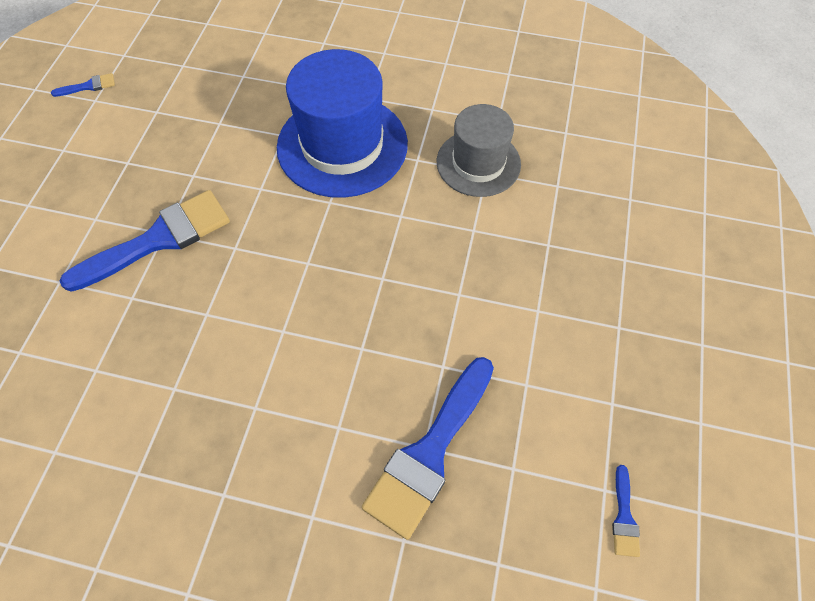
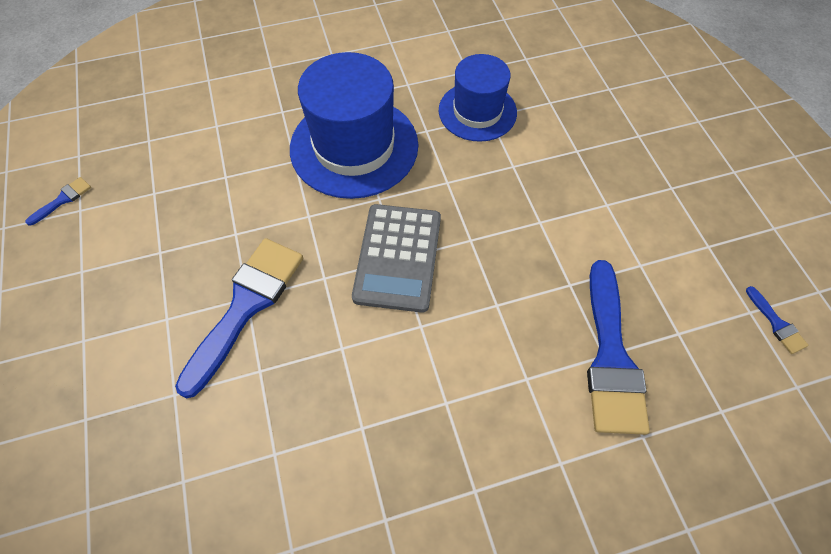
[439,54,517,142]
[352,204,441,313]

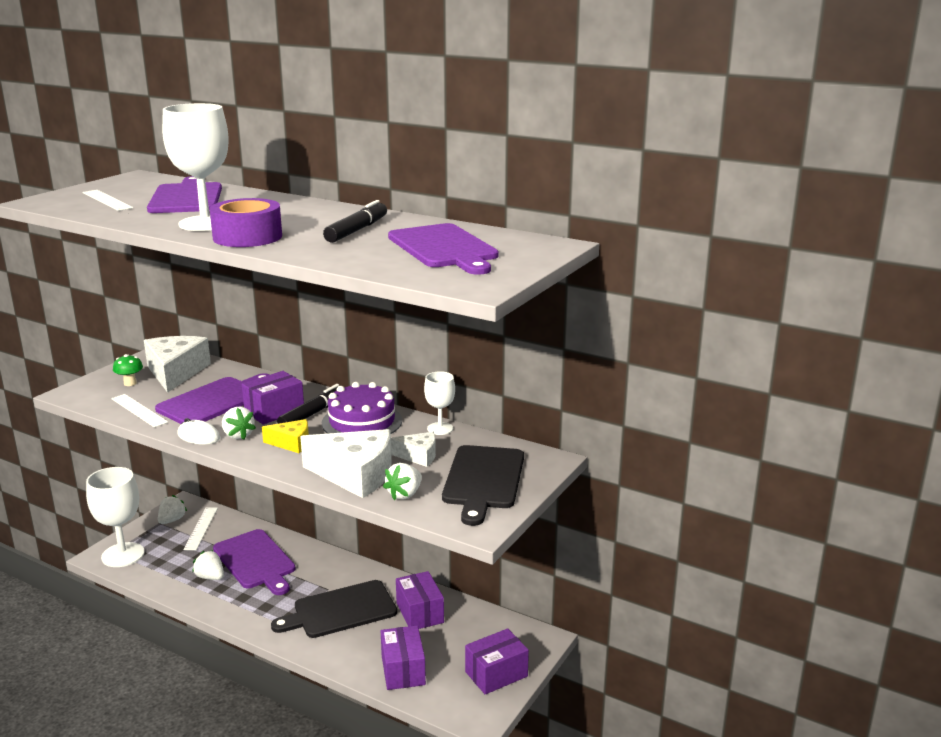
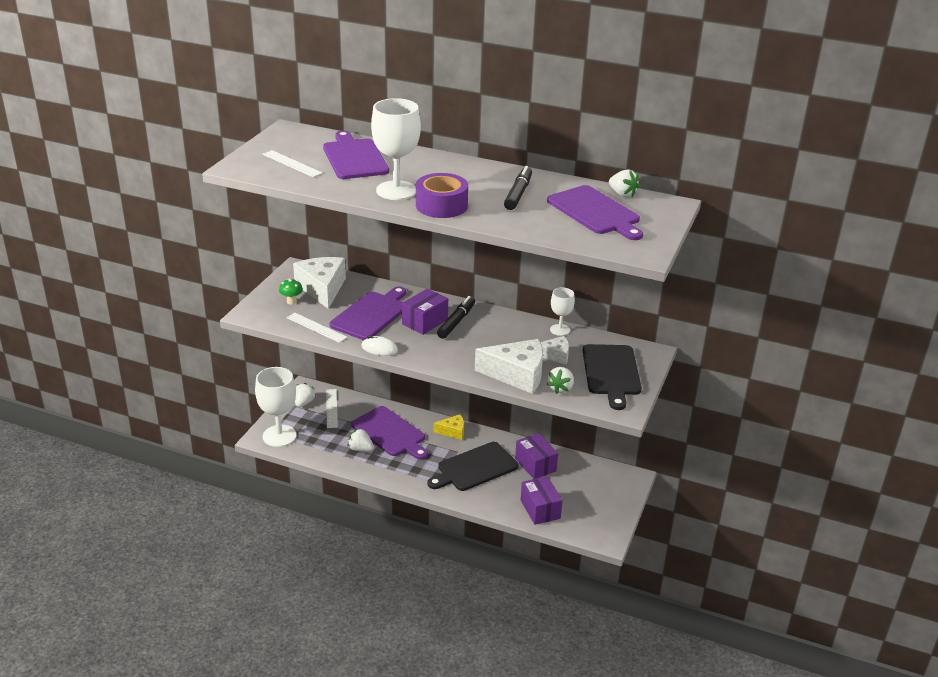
[609,169,640,197]
[433,414,464,440]
[322,382,402,434] (first image)
[465,628,529,695] (first image)

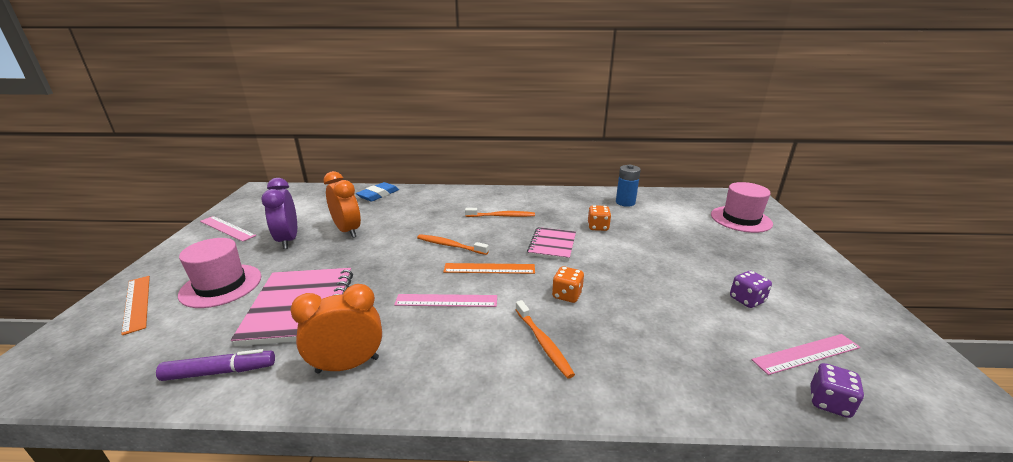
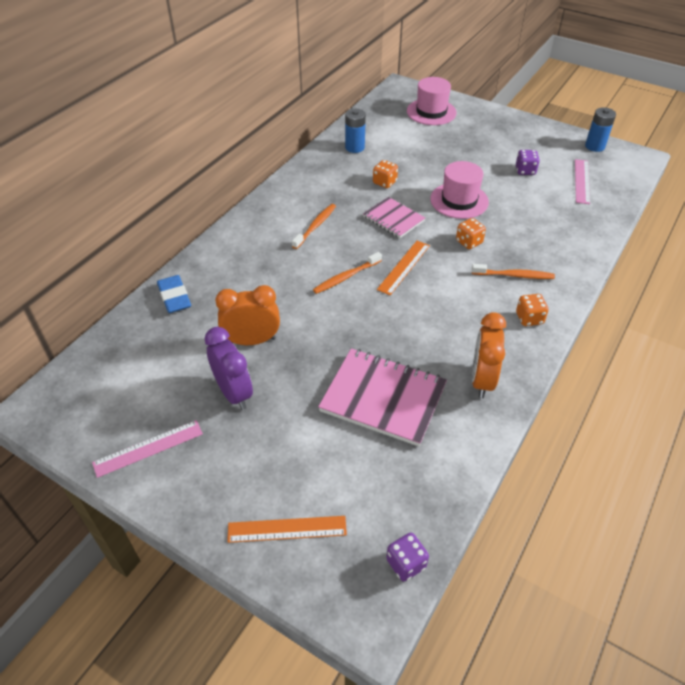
[156,349,275,381] (first image)
[430,161,489,219]
[204,327,253,410]
[394,294,497,307] (first image)
[386,533,429,581]
[516,294,549,326]
[585,107,616,152]

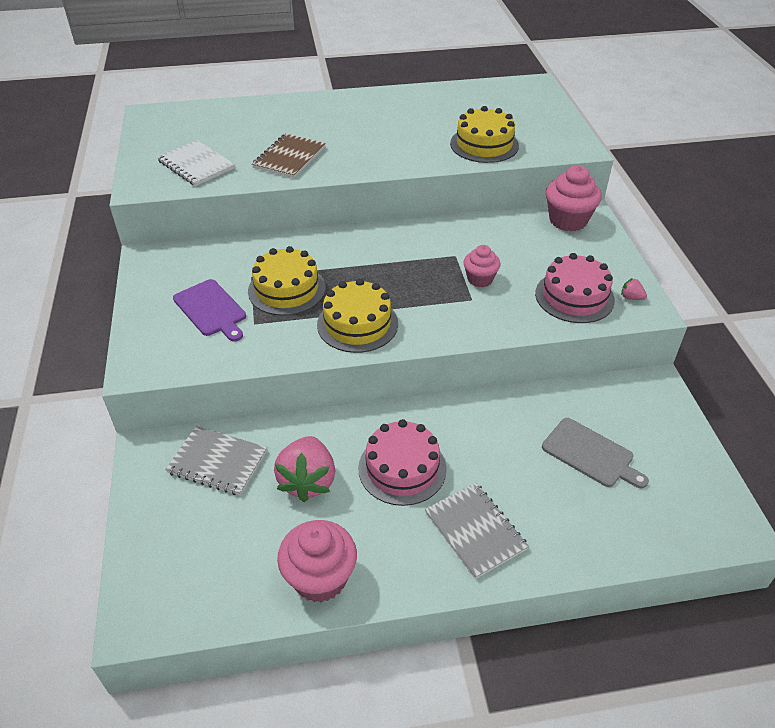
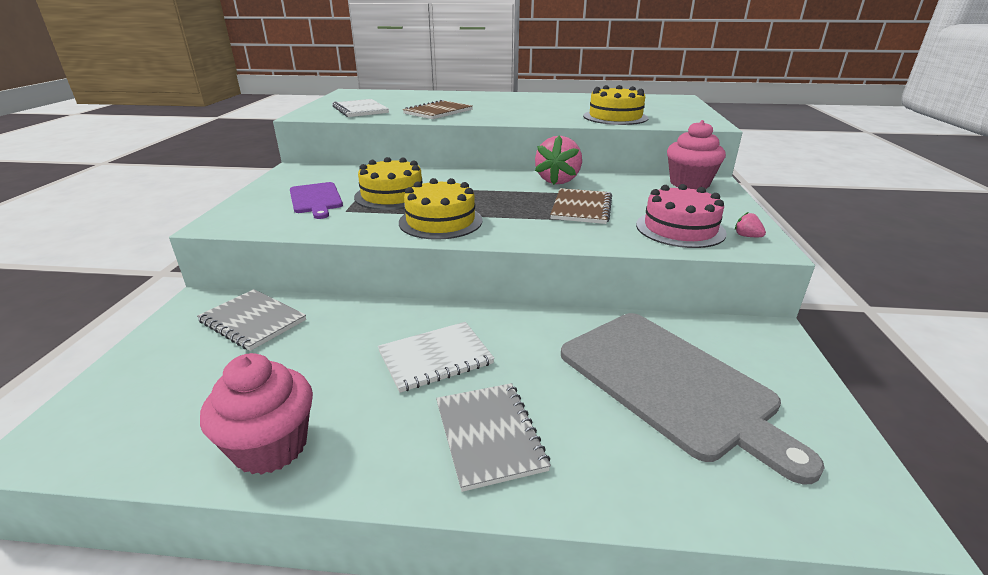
[535,135,582,185]
[378,322,494,393]
[550,188,612,224]
[561,313,825,485]

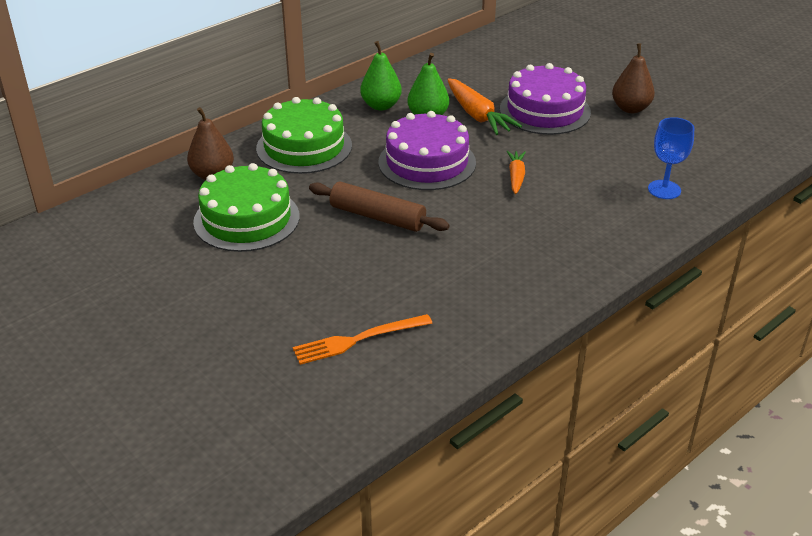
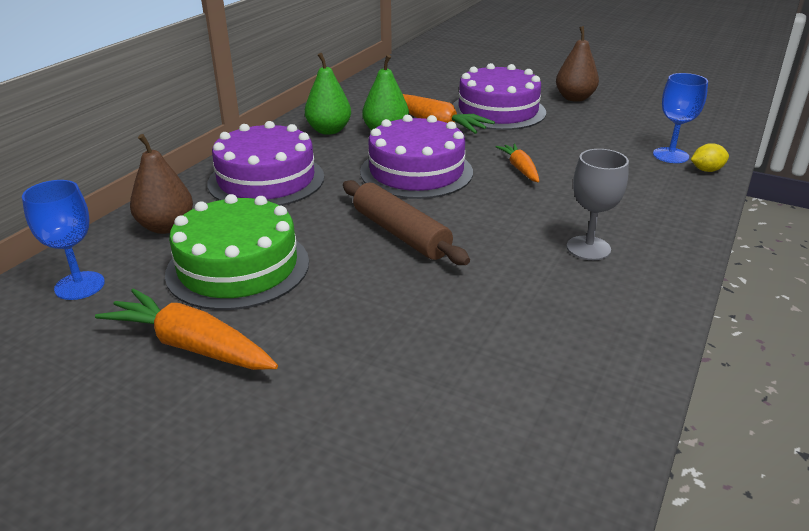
[207,121,324,206]
[293,314,432,365] (first image)
[343,180,470,265]
[22,180,105,300]
[95,288,278,370]
[567,149,629,260]
[691,143,729,172]

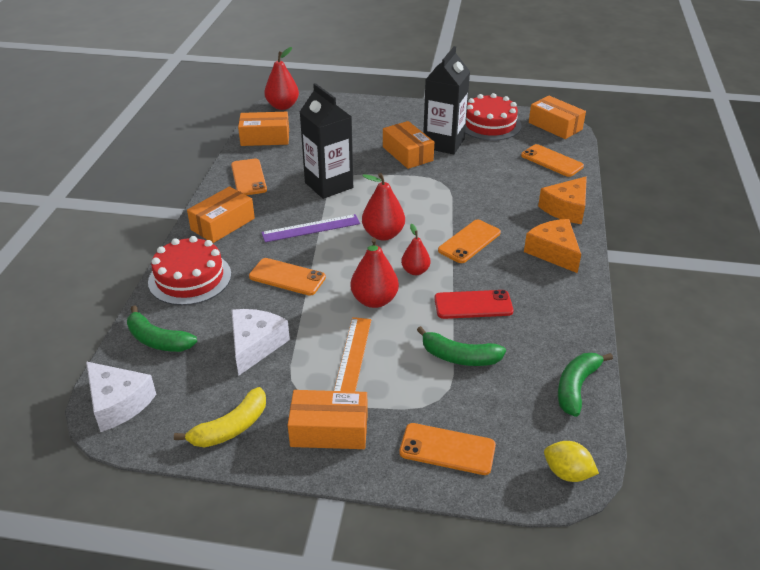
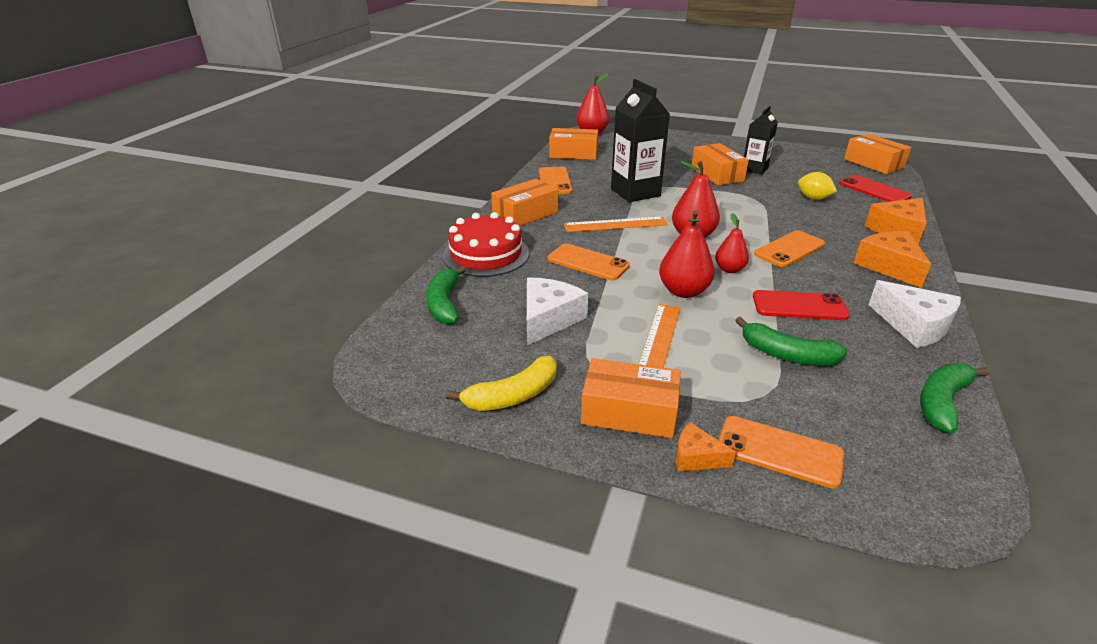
[868,280,961,348]
[426,266,466,325]
[564,217,668,232]
[744,106,778,175]
[465,93,522,141] (first image)
[839,175,912,202]
[798,172,837,200]
[676,422,736,472]

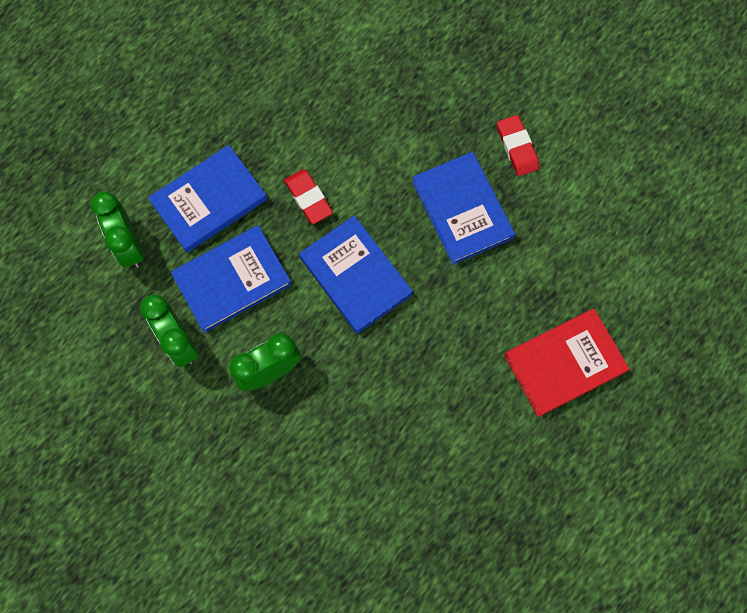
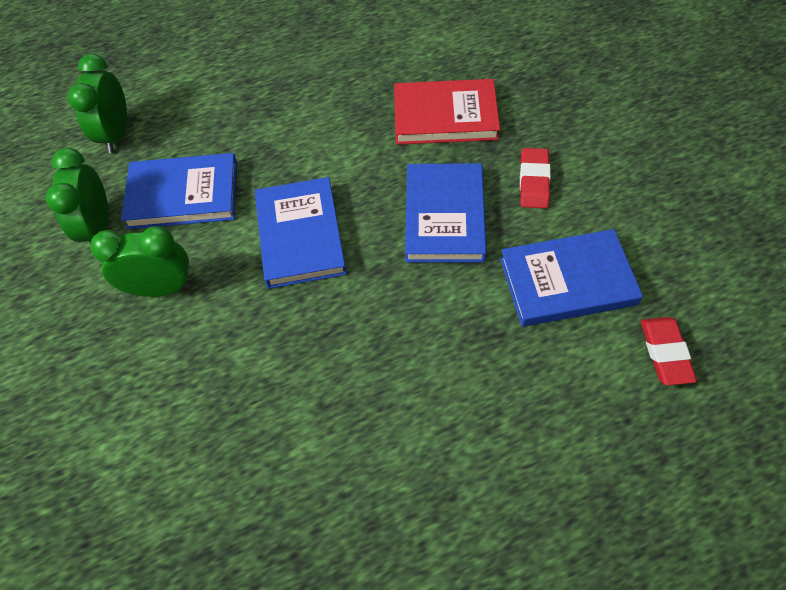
[500,229,643,327]
[641,317,697,386]
[394,79,500,145]

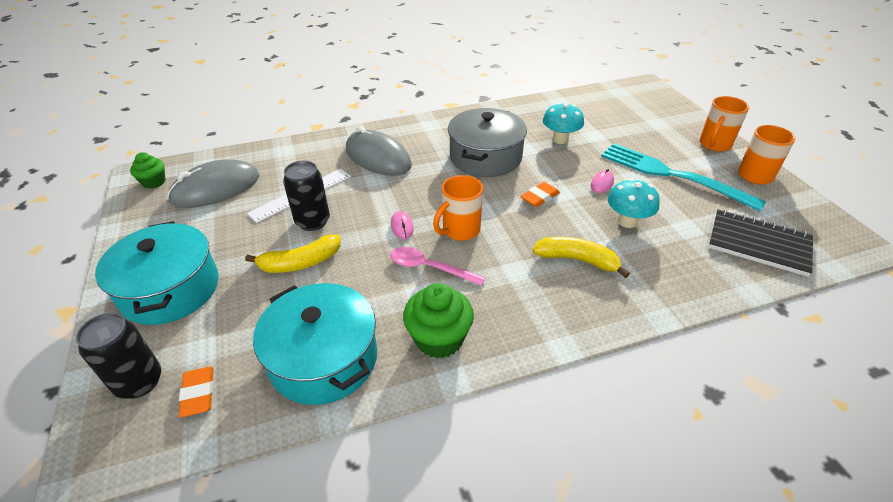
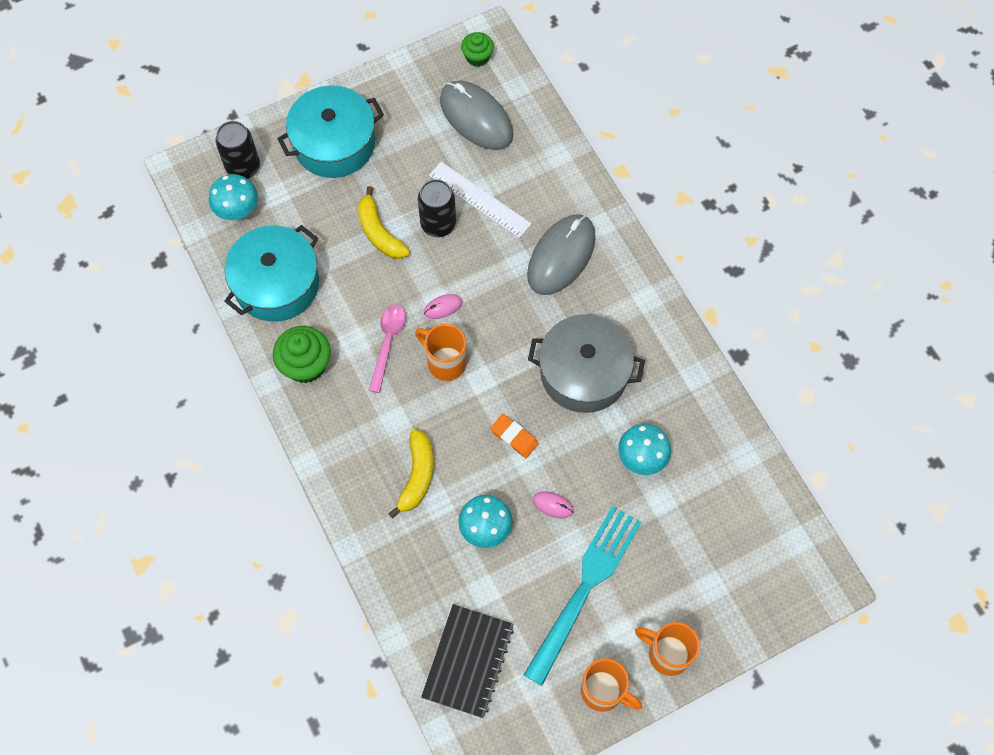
[209,174,258,220]

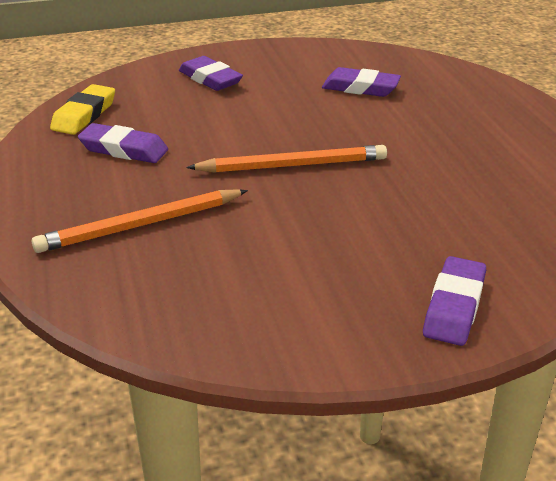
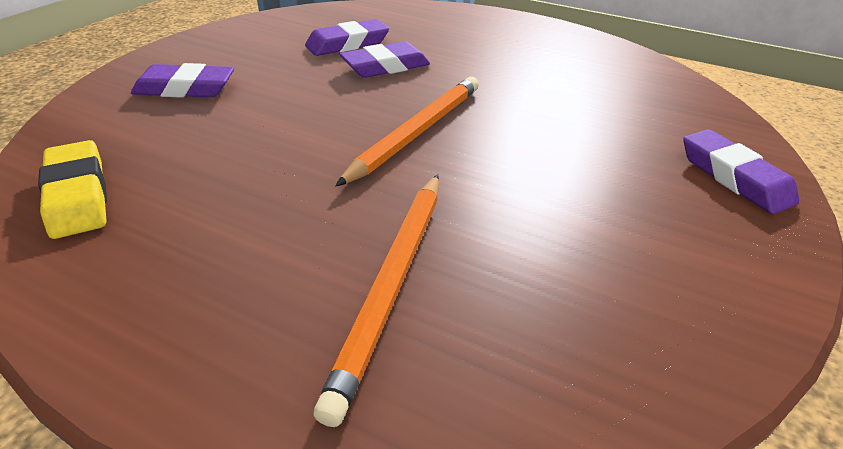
[340,41,430,78]

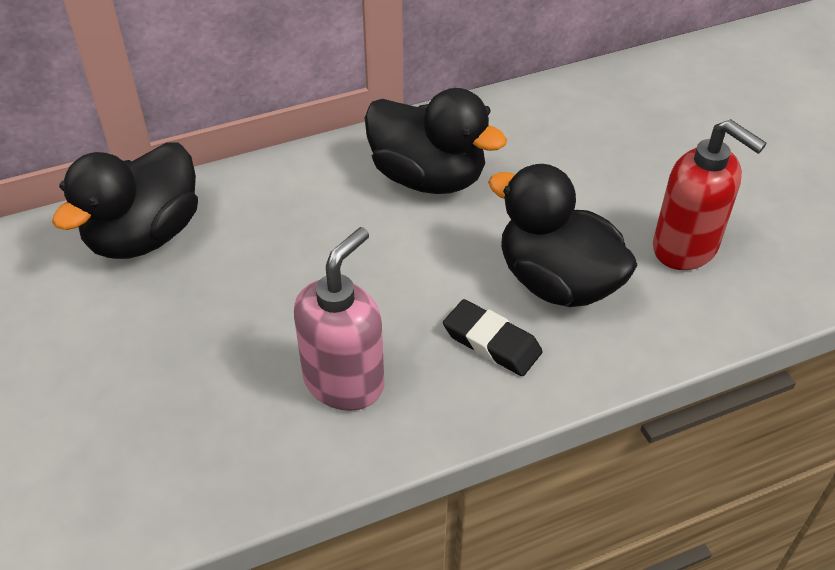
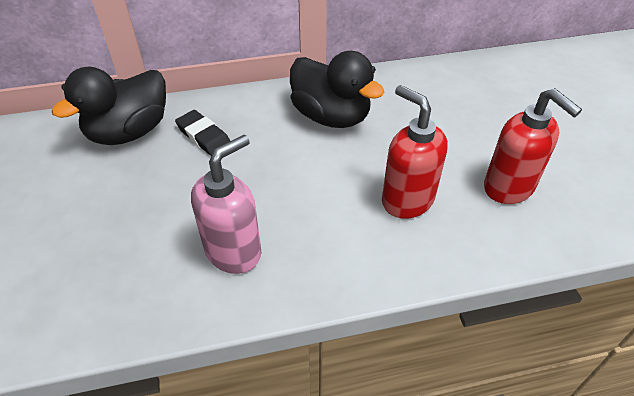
[175,110,230,156]
[382,85,448,219]

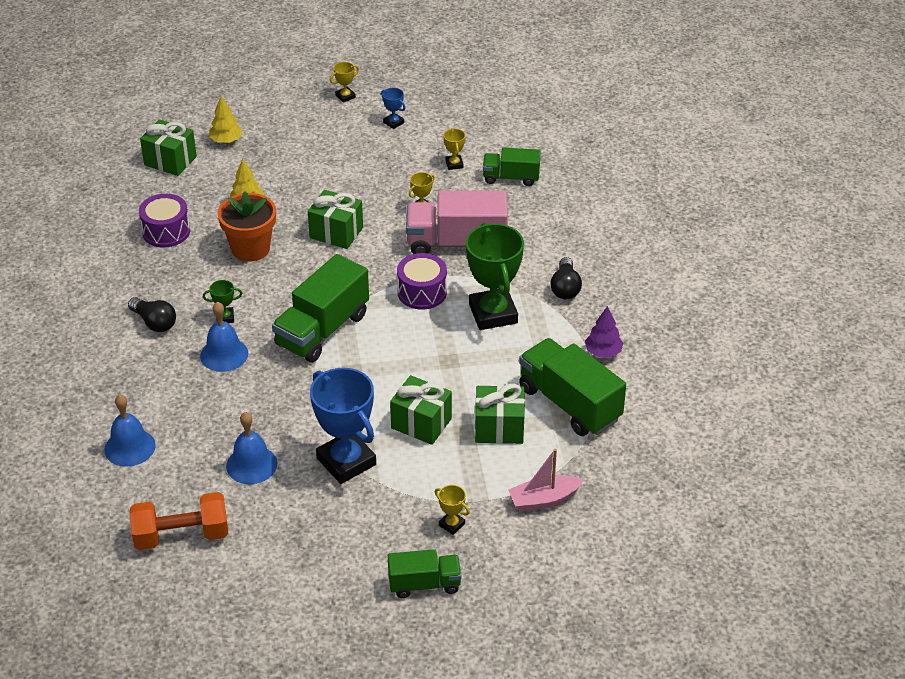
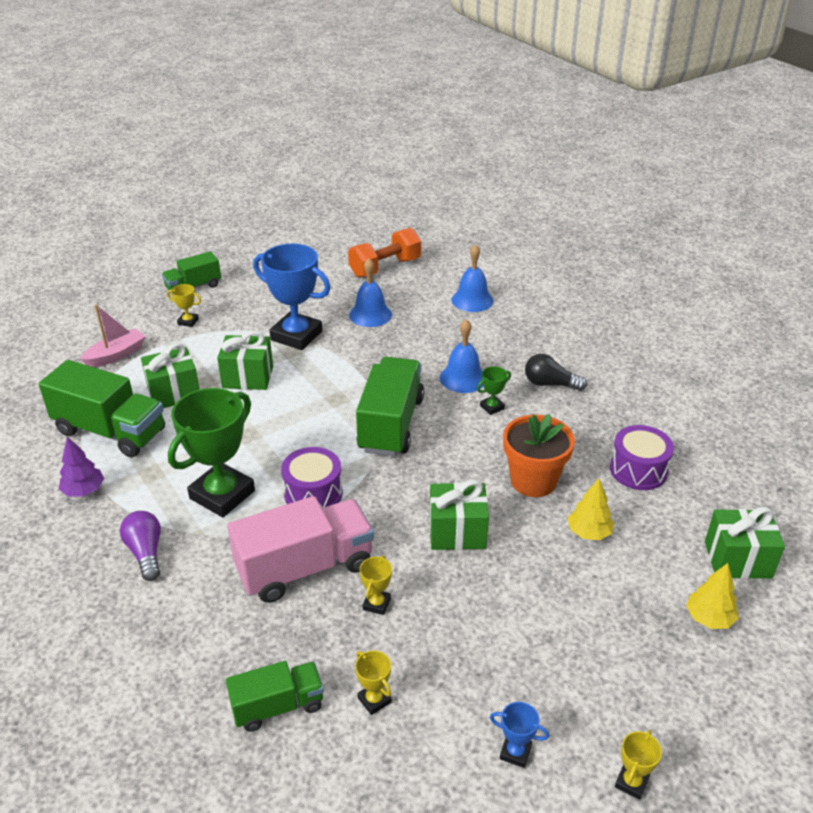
[168,388,255,517]
[120,511,161,581]

